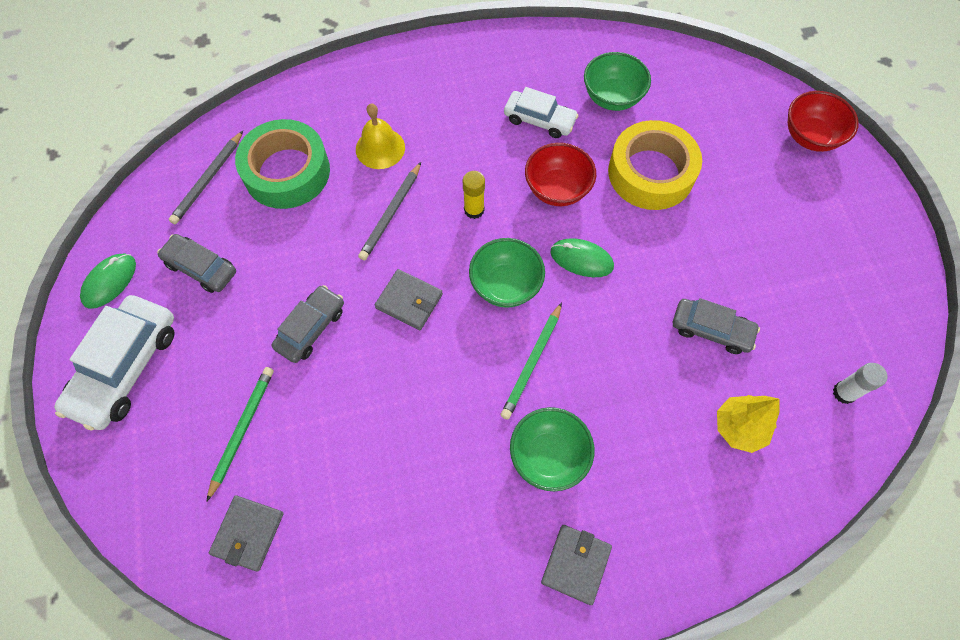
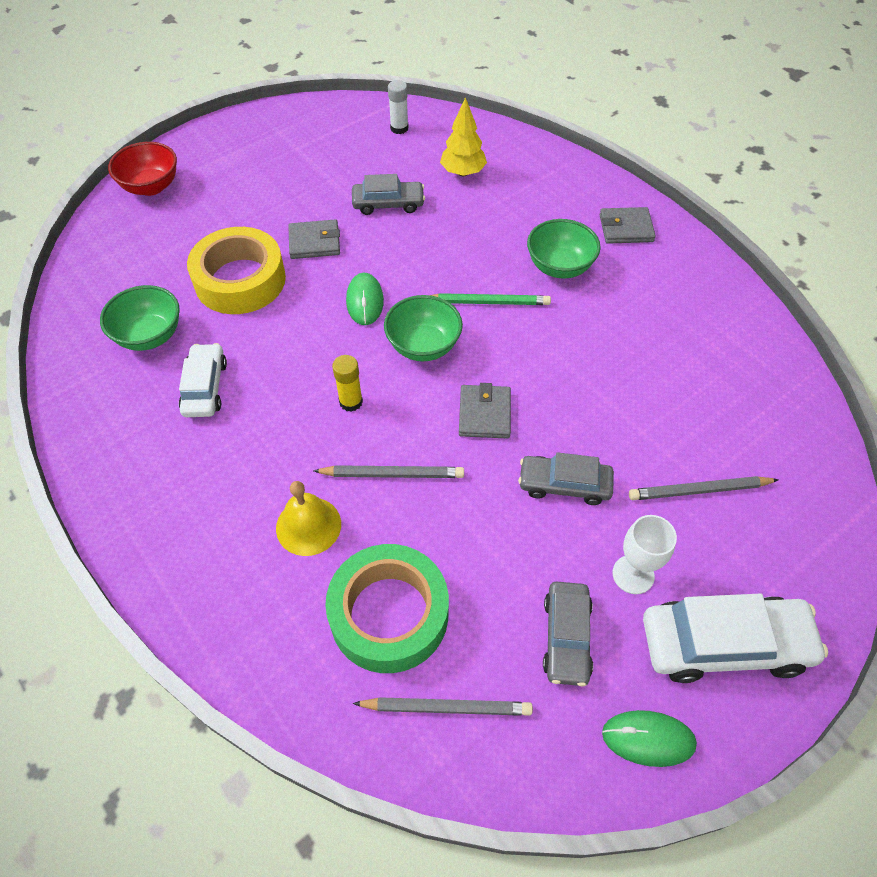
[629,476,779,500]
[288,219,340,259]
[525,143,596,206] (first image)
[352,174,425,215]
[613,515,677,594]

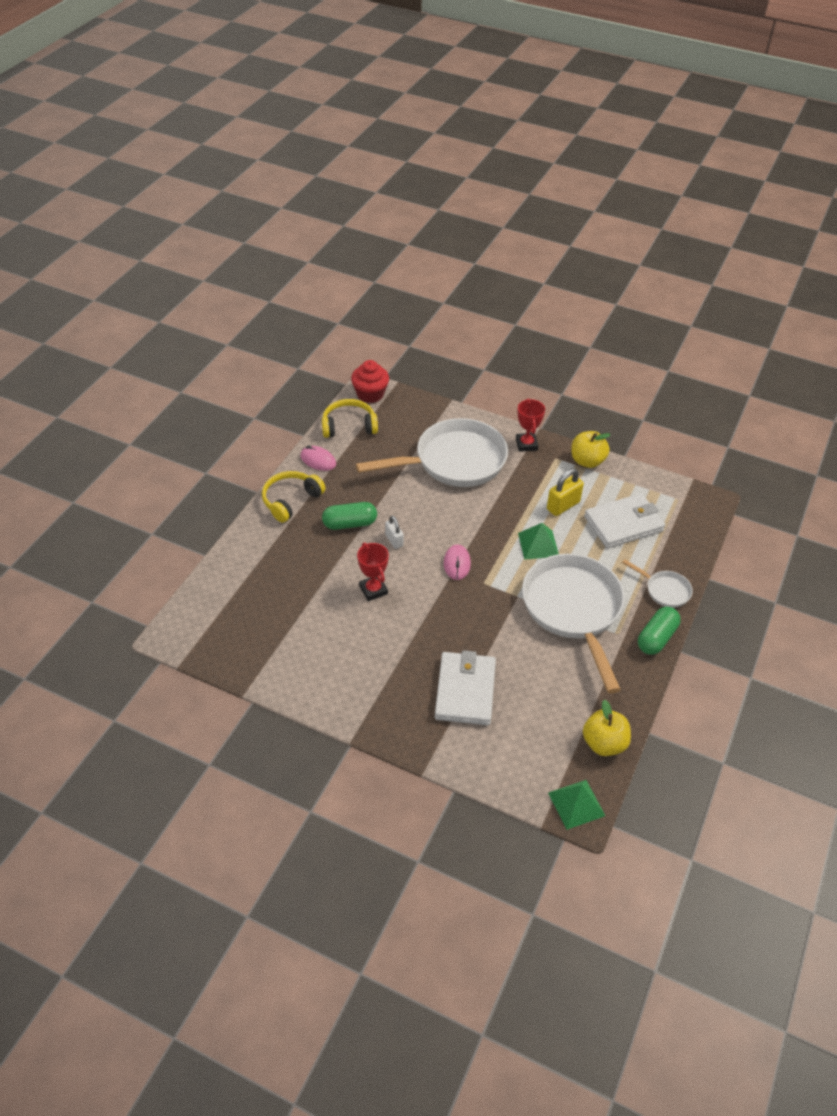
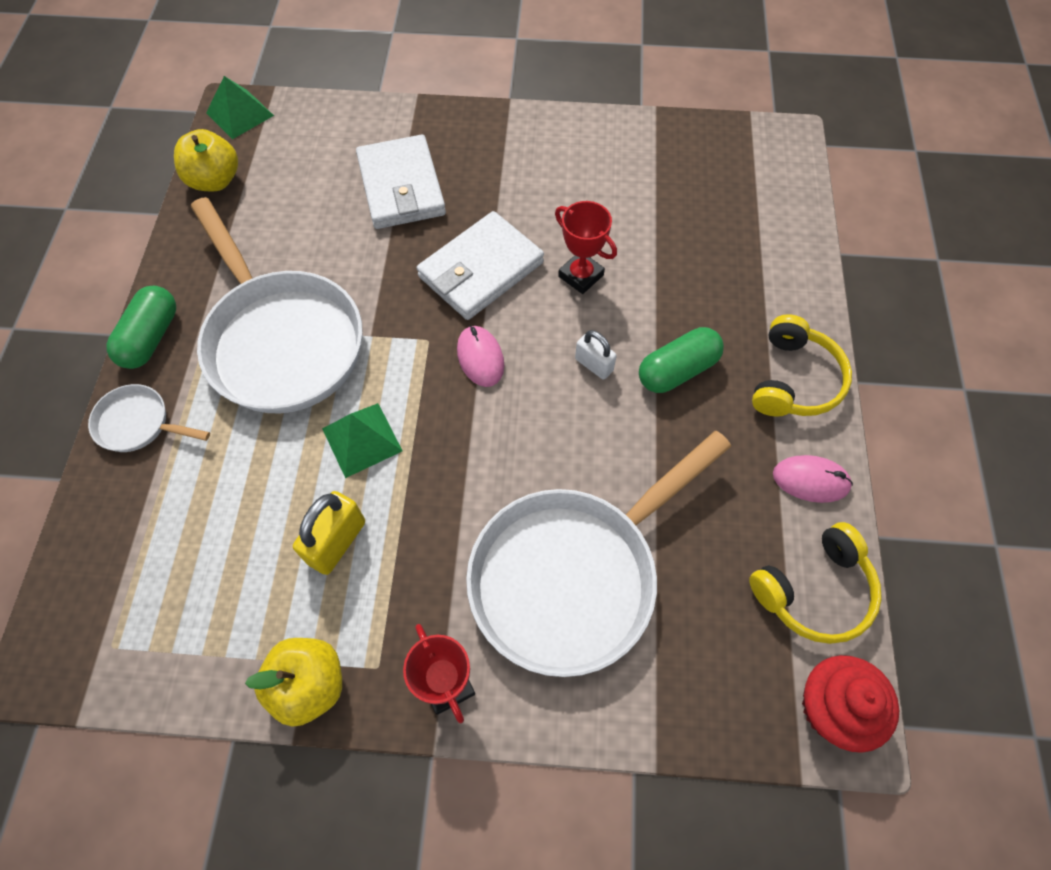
[417,211,544,320]

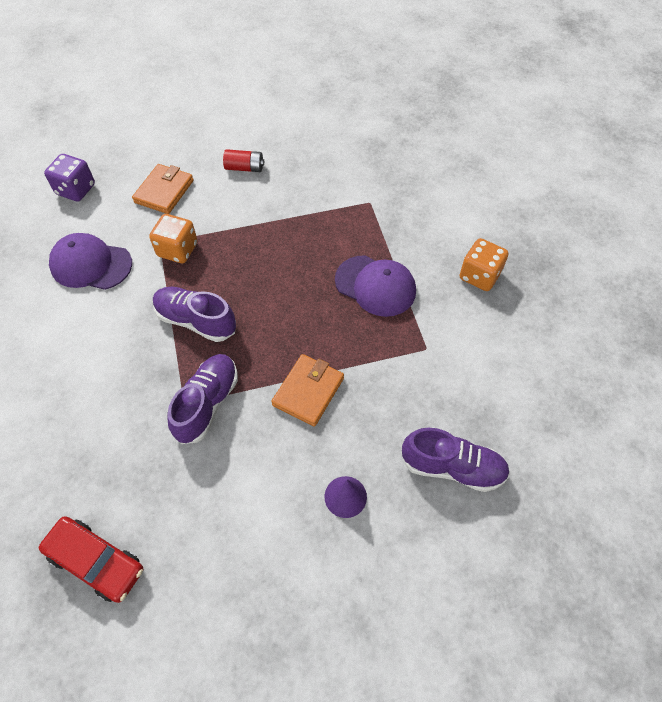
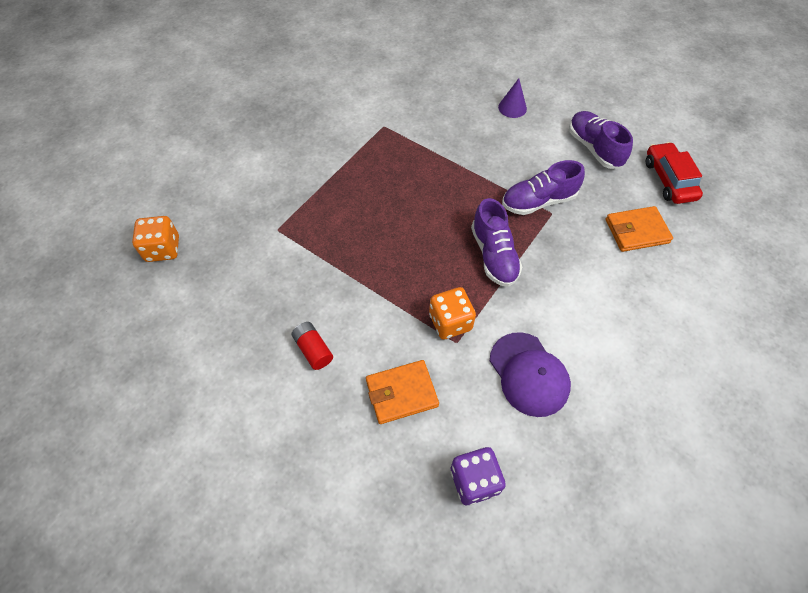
[606,206,673,252]
[335,255,416,317] (first image)
[569,111,633,169]
[132,216,179,262]

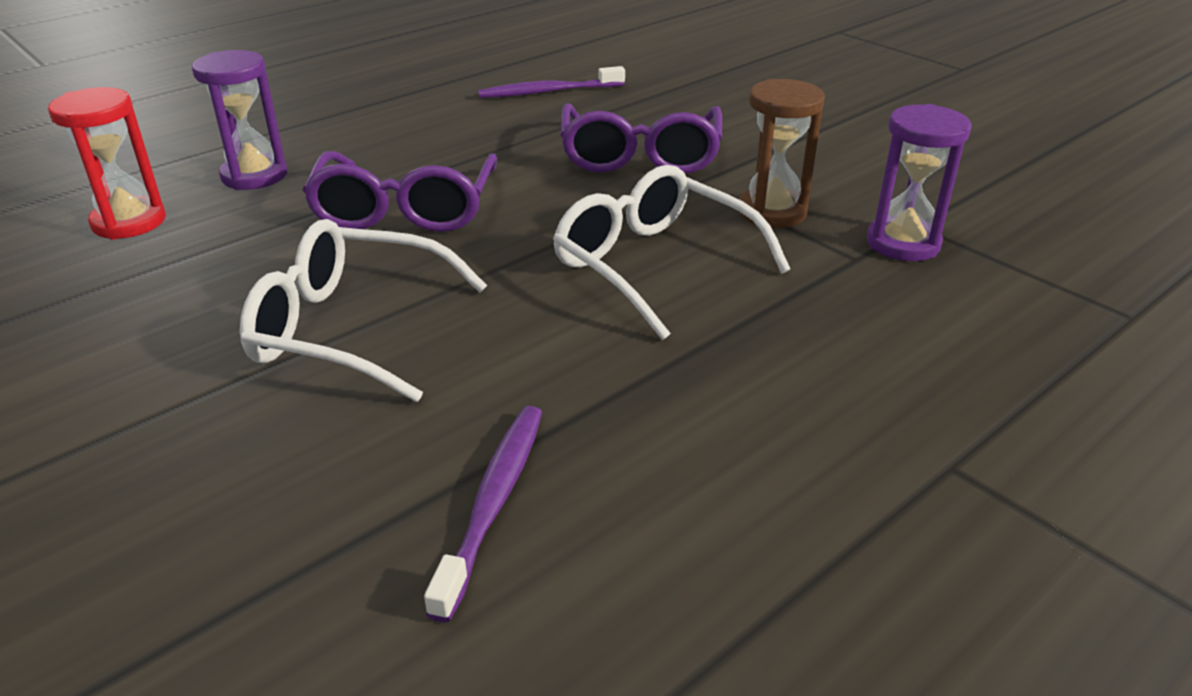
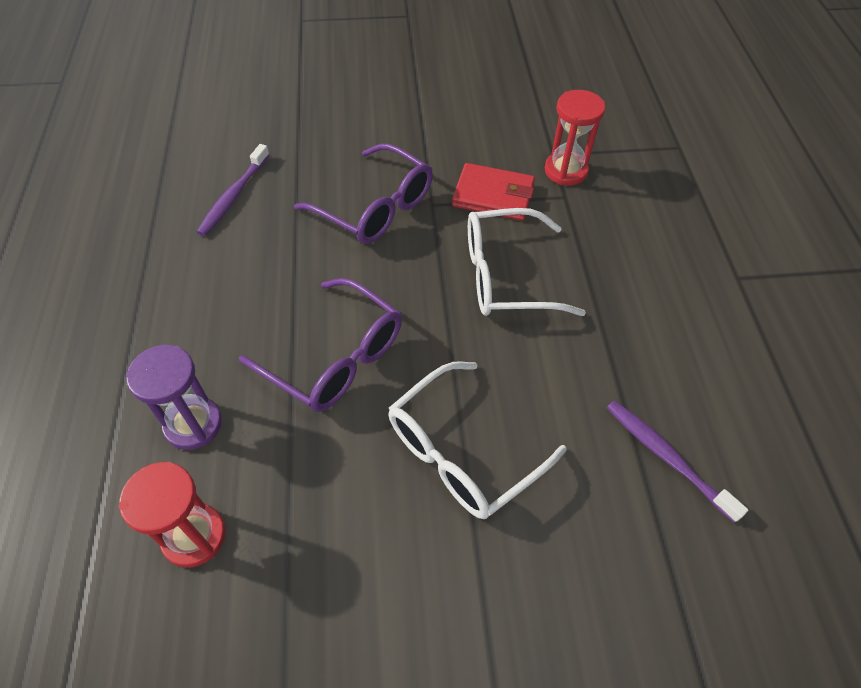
[452,163,535,221]
[545,90,605,185]

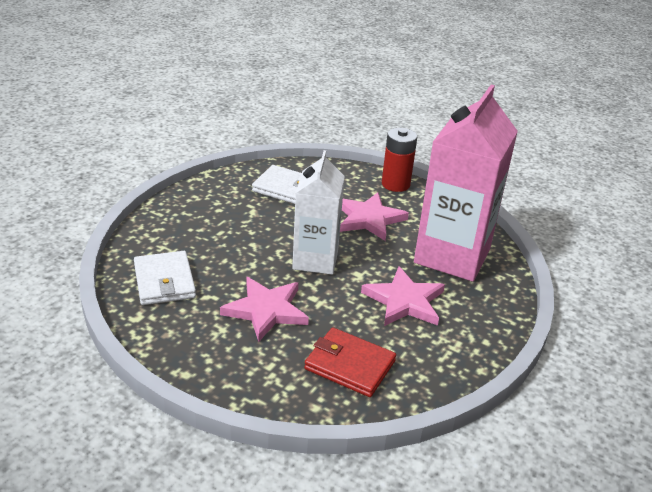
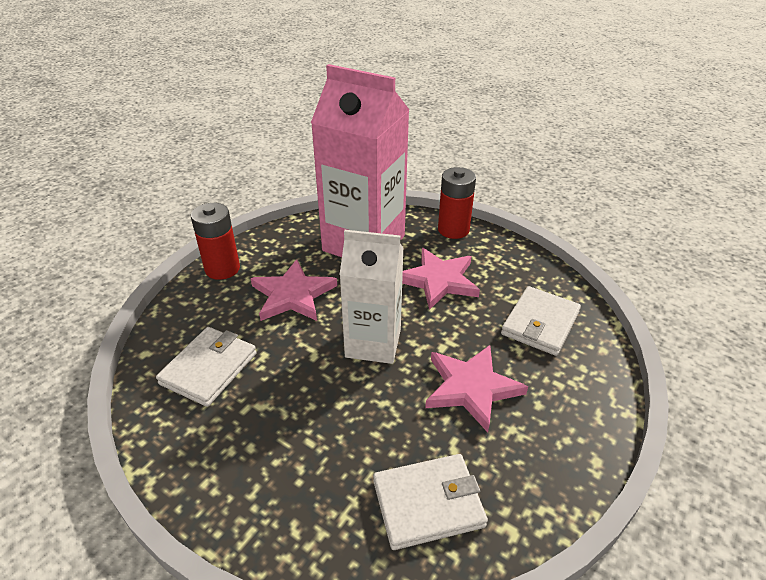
[501,286,581,356]
[438,167,476,239]

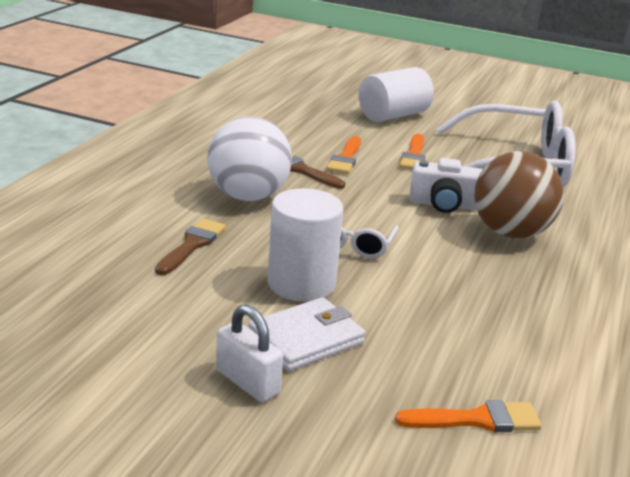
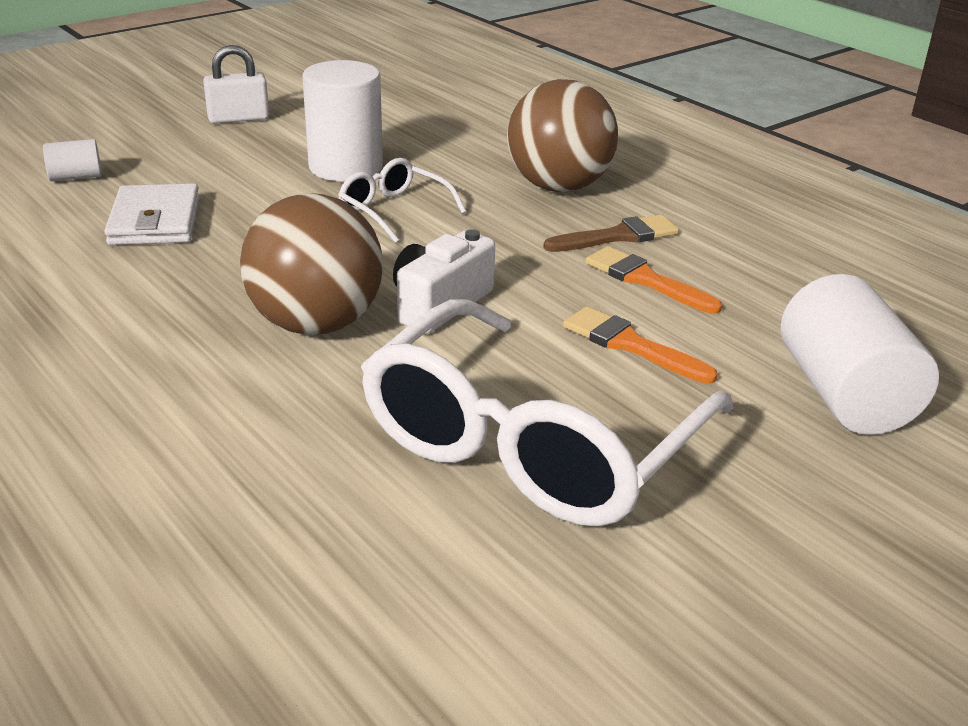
[155,219,226,275] (first image)
[507,79,618,192]
[104,183,200,245]
[43,139,102,181]

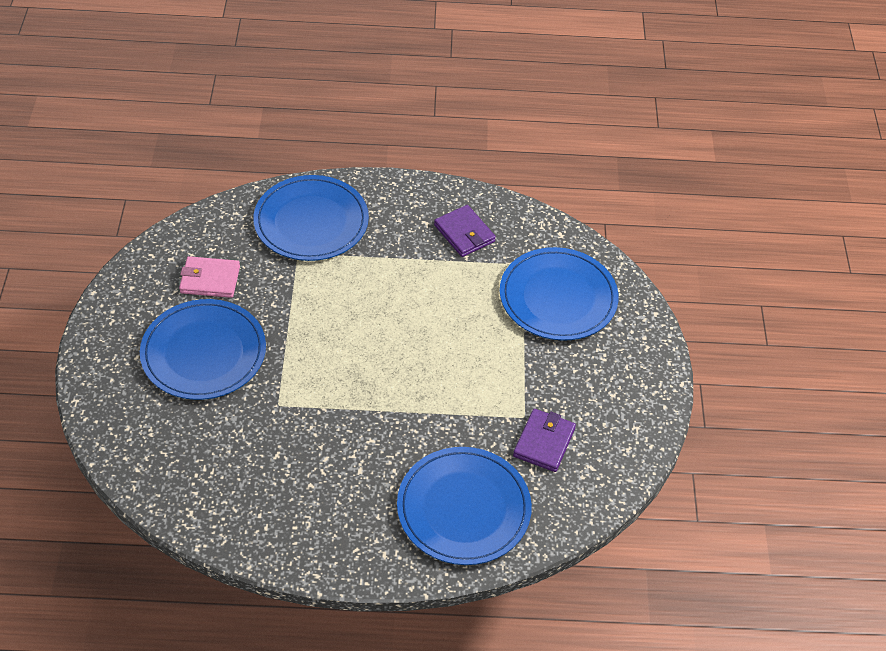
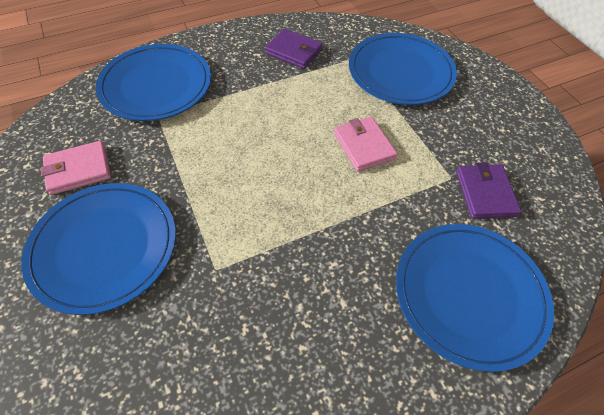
[334,117,398,172]

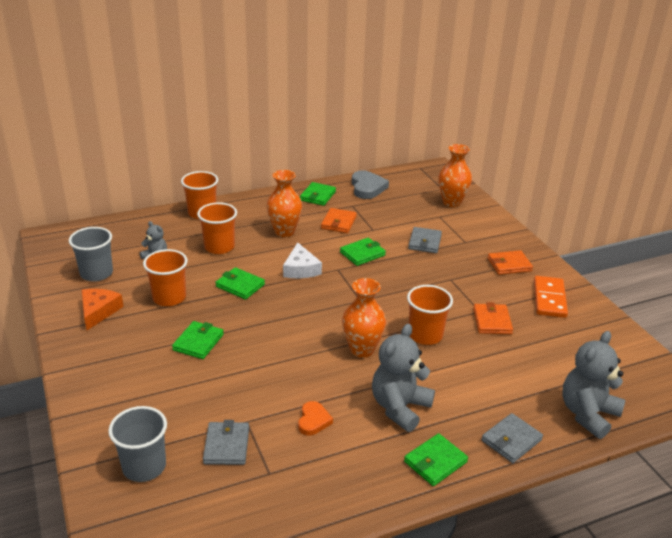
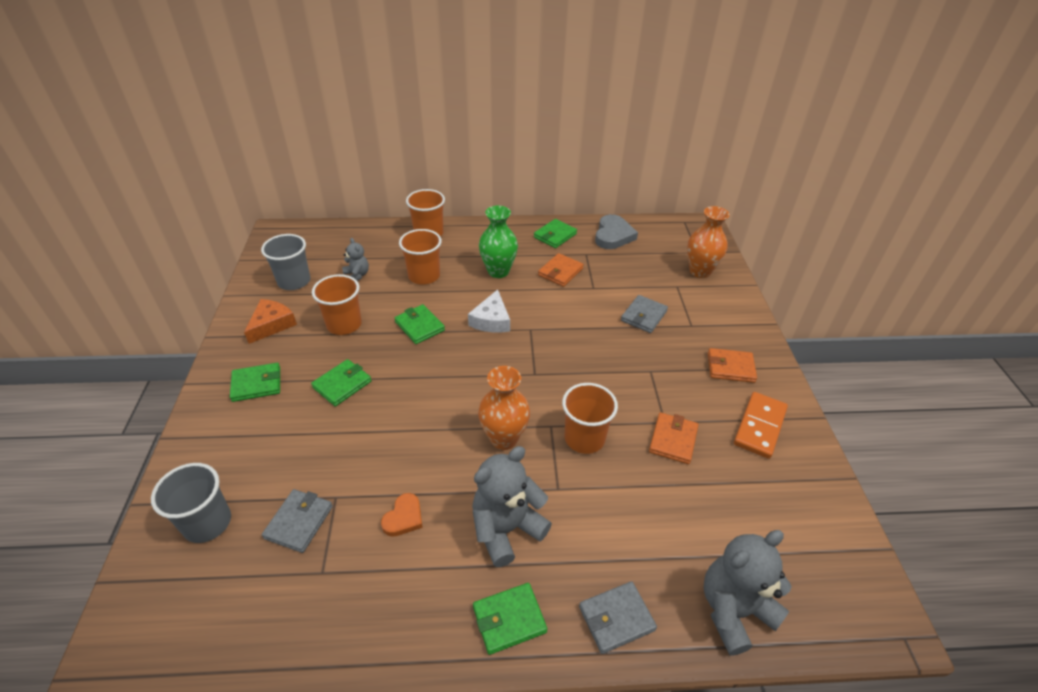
[479,206,518,278]
[230,363,280,402]

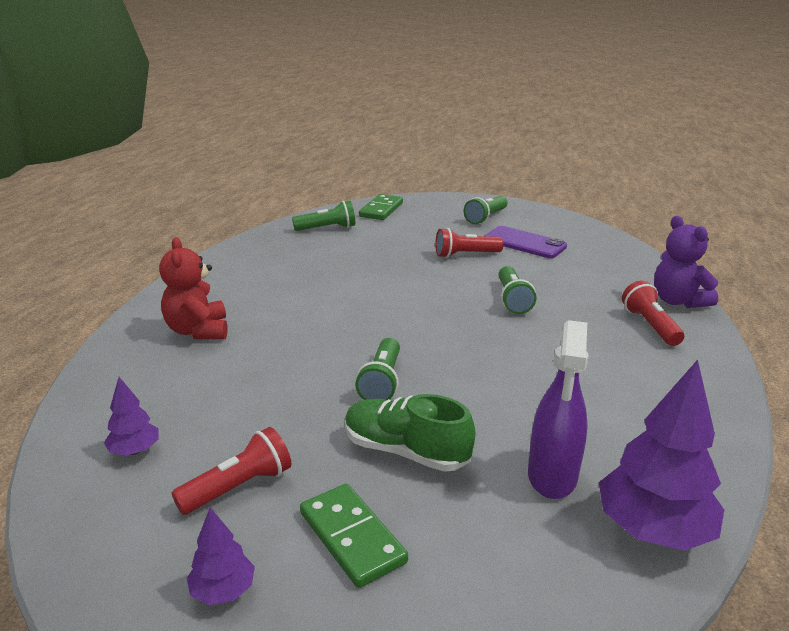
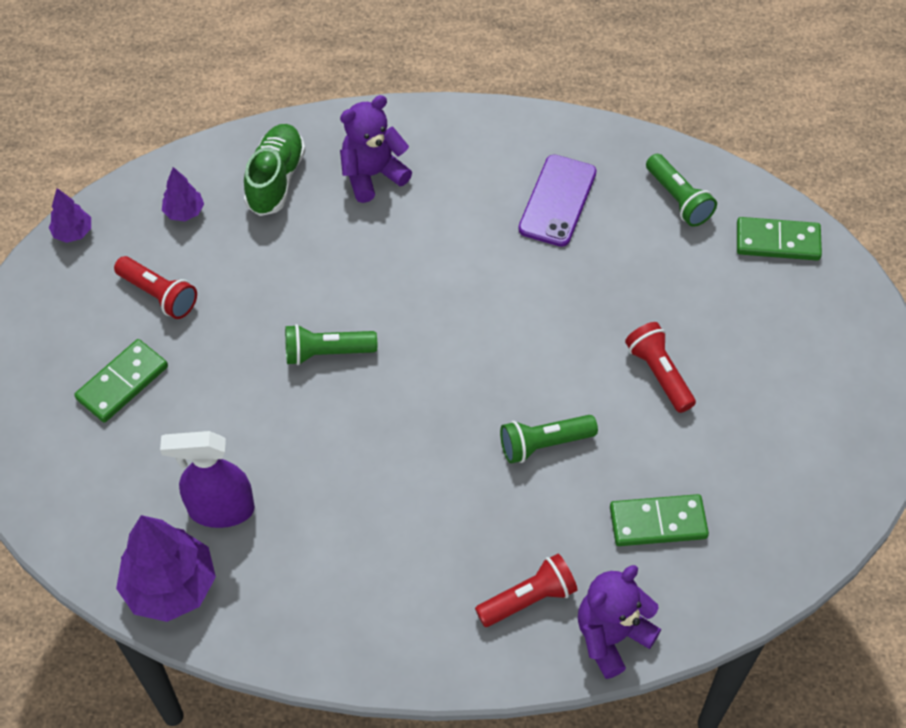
[340,95,412,203]
[49,188,91,243]
[244,124,306,216]
[464,196,507,224] (first image)
[518,155,597,247]
[610,494,709,546]

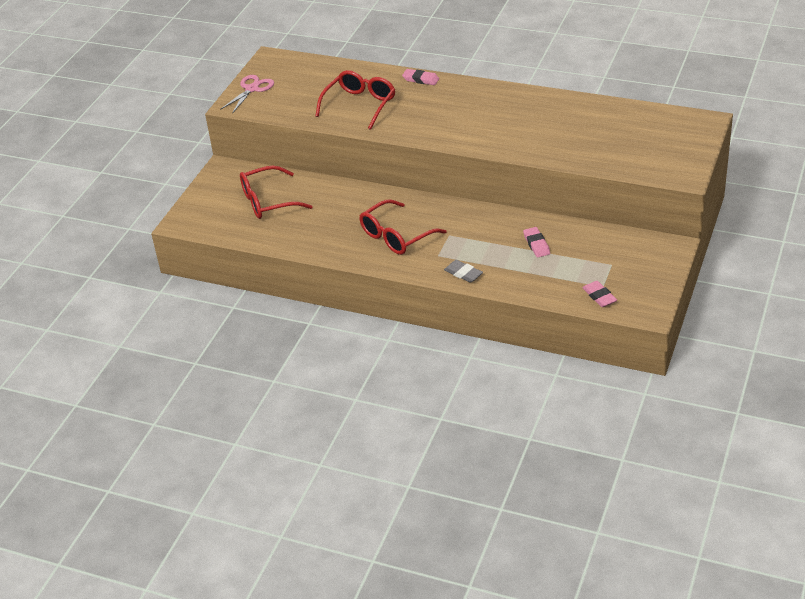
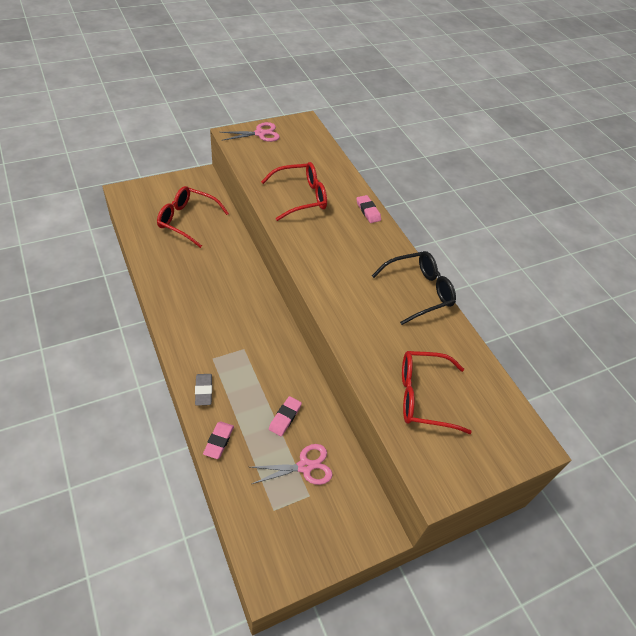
[402,351,472,434]
[203,421,234,459]
[251,444,333,485]
[372,251,456,325]

